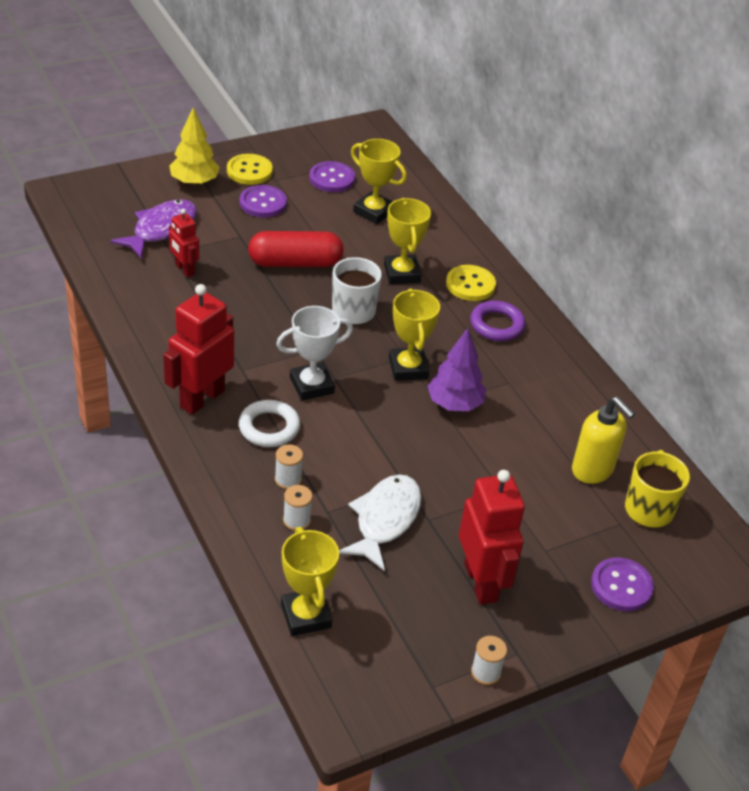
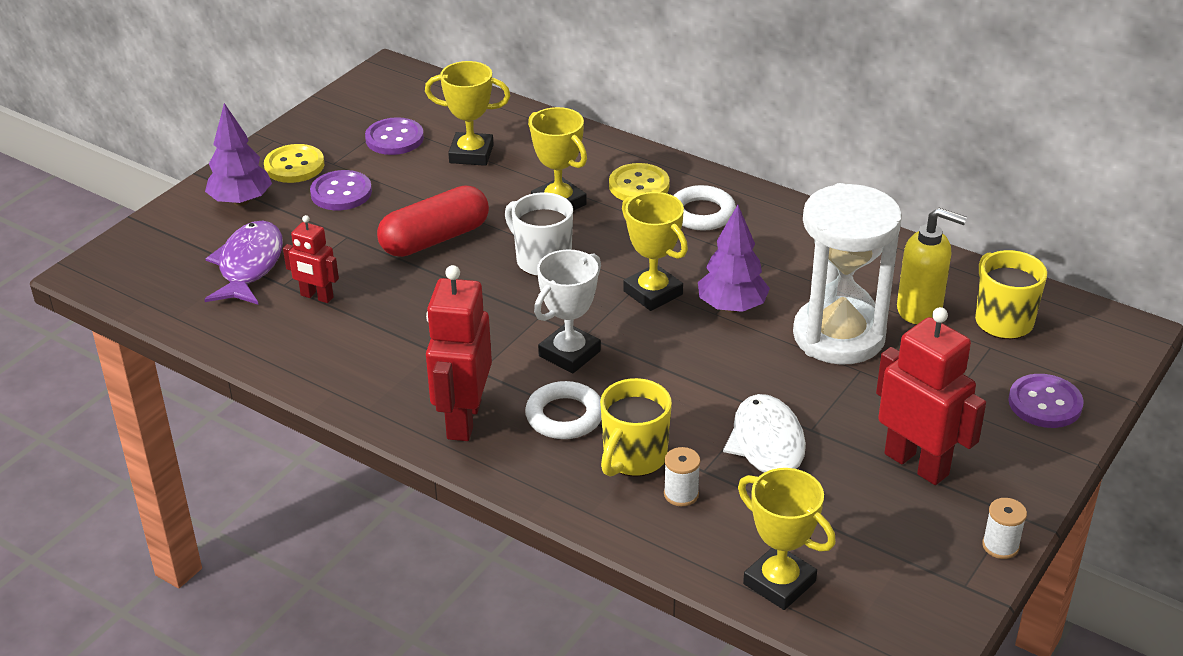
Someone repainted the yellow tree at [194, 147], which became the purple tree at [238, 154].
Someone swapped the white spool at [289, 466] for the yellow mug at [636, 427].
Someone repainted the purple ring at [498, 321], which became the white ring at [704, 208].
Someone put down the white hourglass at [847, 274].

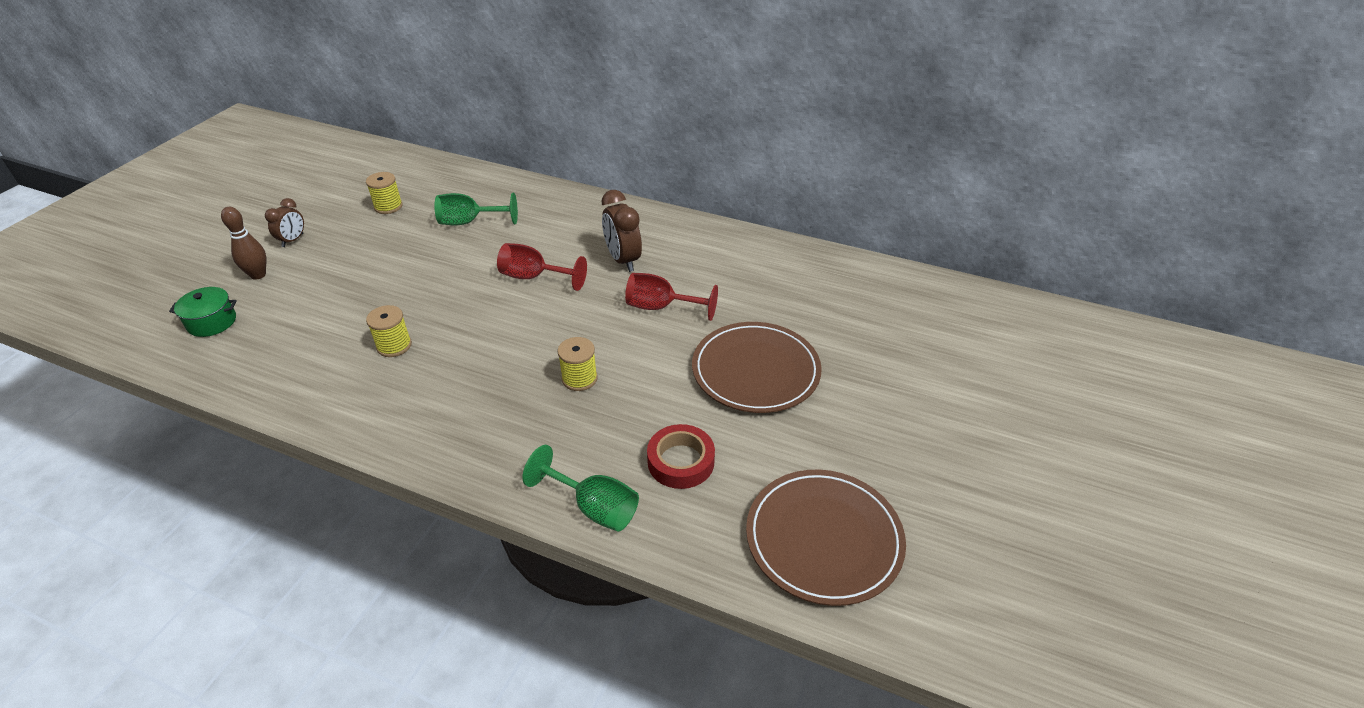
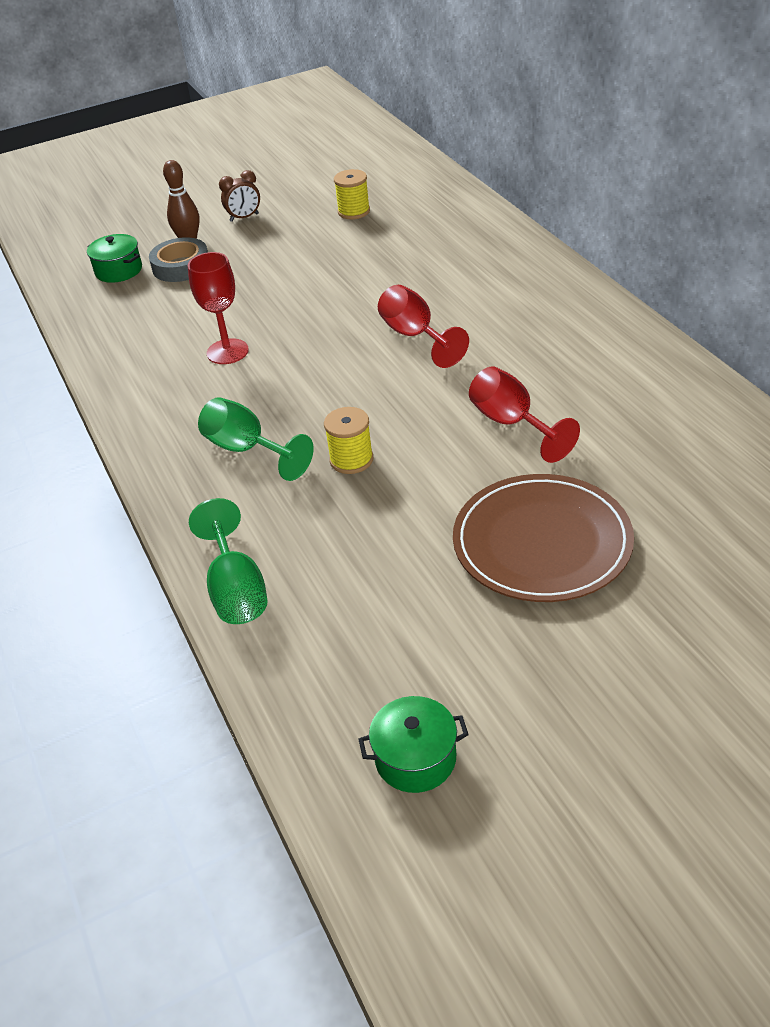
Someone swapped the yellow spool at [389, 331] for the red goblet at [218, 308].
Someone carried the green goblet from [476, 208] to [256, 439].
Someone took away the brown clock at [622, 231].
Someone took away the red tape at [681, 456].
Someone swapped the brown plate at [826, 538] for the green pot at [413, 744].
Someone put down the grey tape at [178, 259].

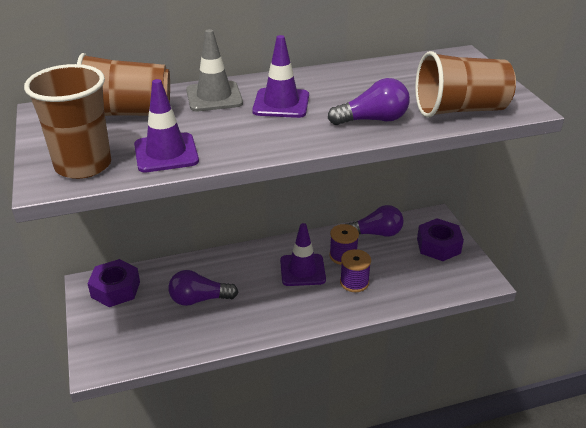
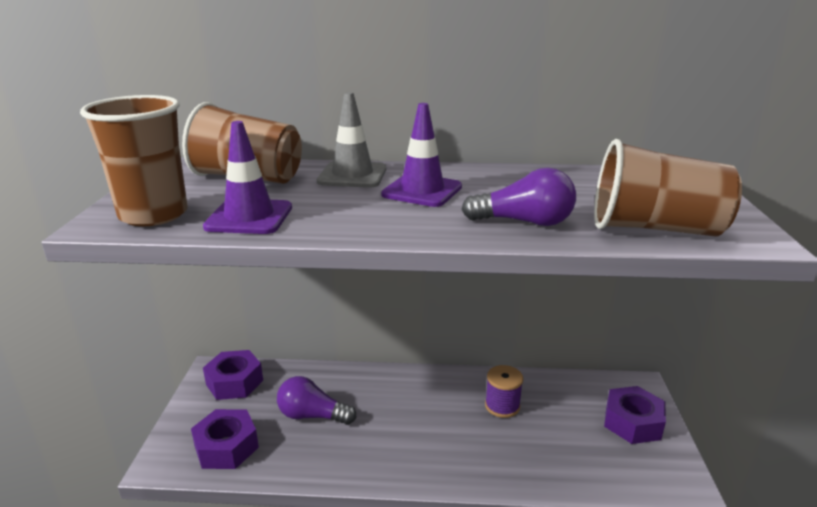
Someone took away the purple traffic cone at [303, 254].
Someone took away the purple spool at [355, 270].
Someone took away the purple light bulb at [376, 221].
Someone put down the purple nut at [225, 439].

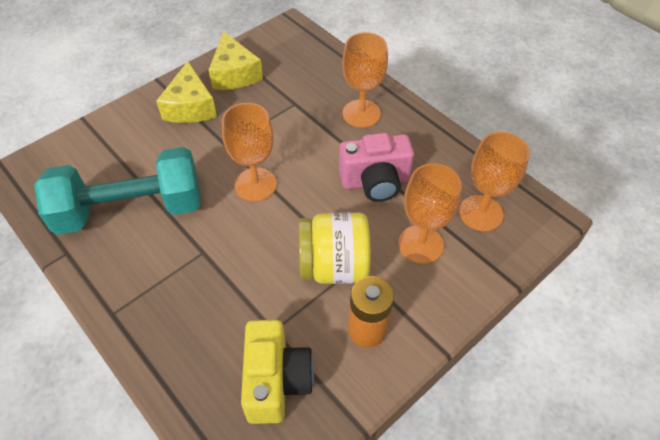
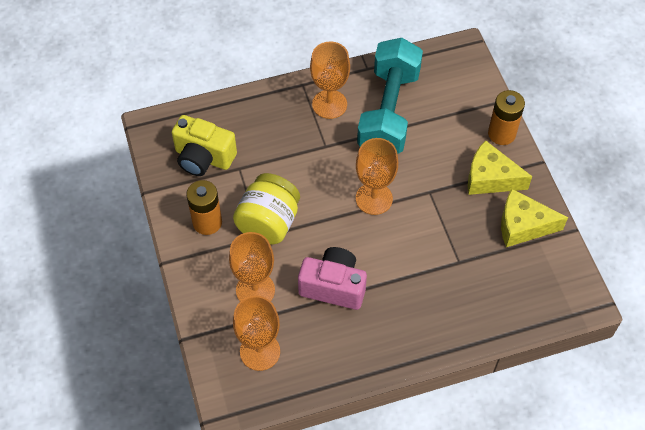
Someone rotated the pink camera at [376, 167] by 90 degrees clockwise.
Someone carried the orange goblet from [365, 80] to [330, 80].
Someone put down the orange battery at [506, 117].

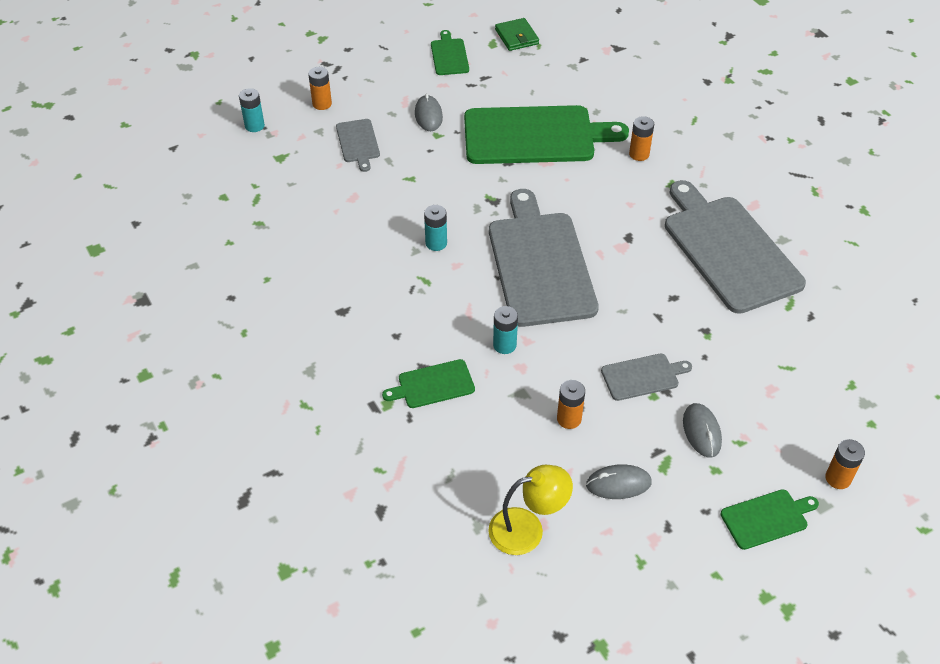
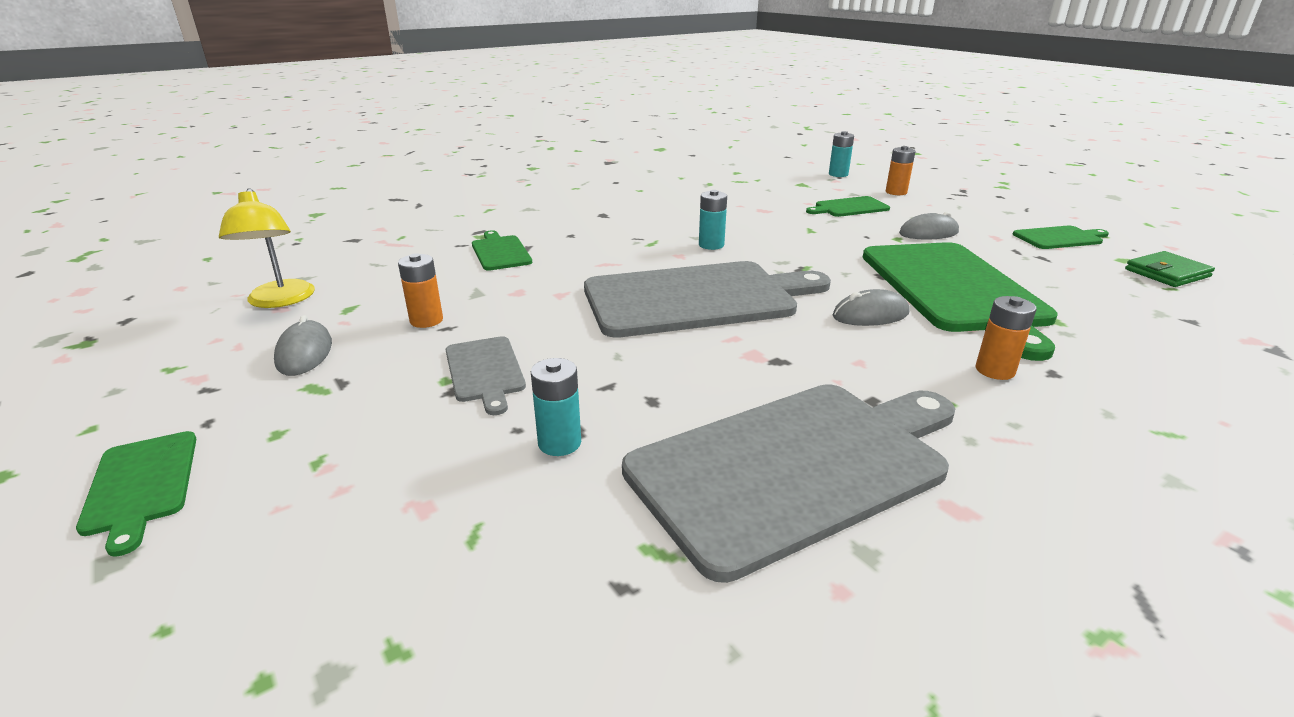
Someone repainted the grey cutting board at [358, 145], which became the green cutting board at [848, 206].
Someone carried the turquoise battery from [505, 330] to [556, 407].
Someone carried the grey mouse from [702, 430] to [871, 307].
Someone took away the orange battery at [845, 464].

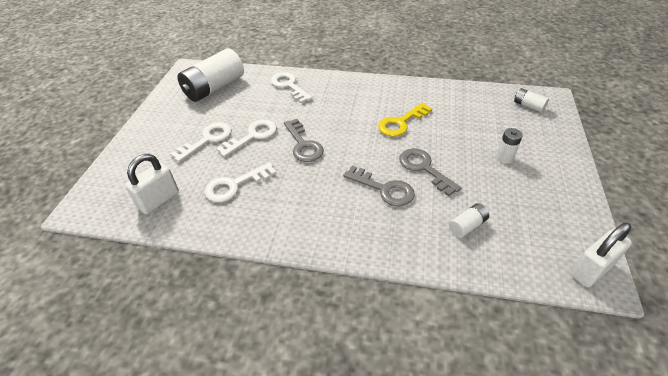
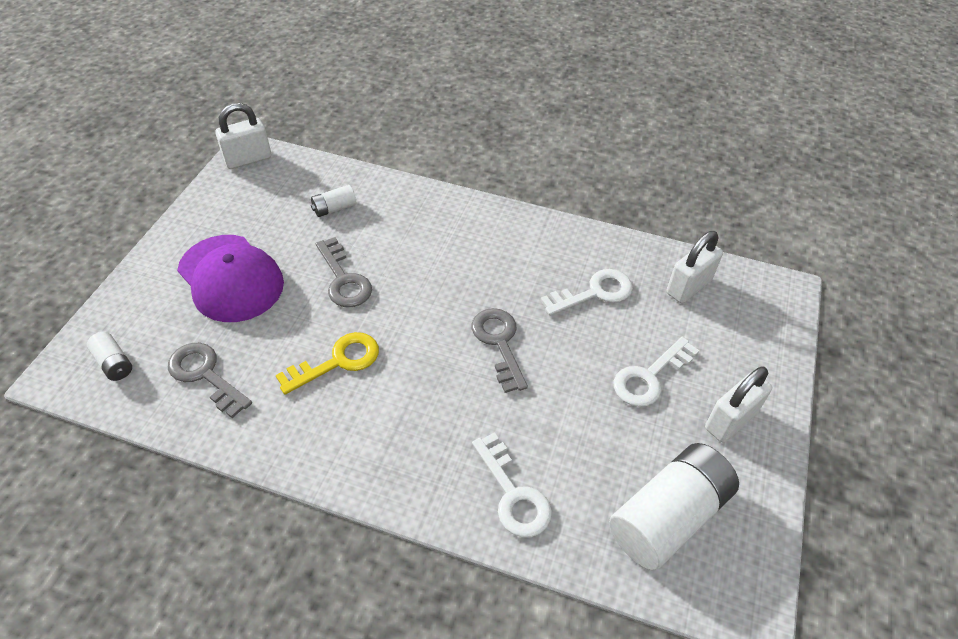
Someone took away the white key at [246, 138].
Someone carried the grey key from [379, 186] to [210, 380].
Someone swapped the white battery at [509, 146] for the purple cap at [230, 278].
Someone put down the white padlock at [738, 404].

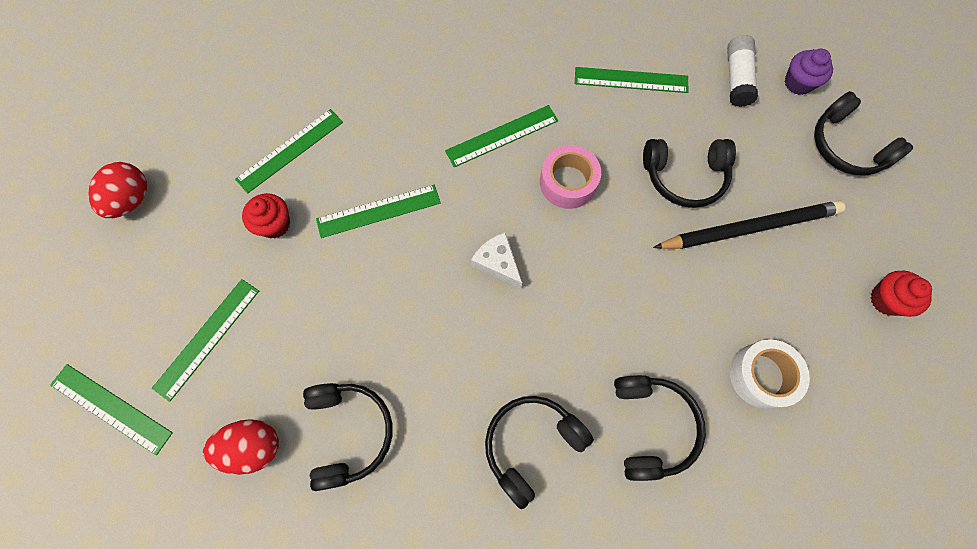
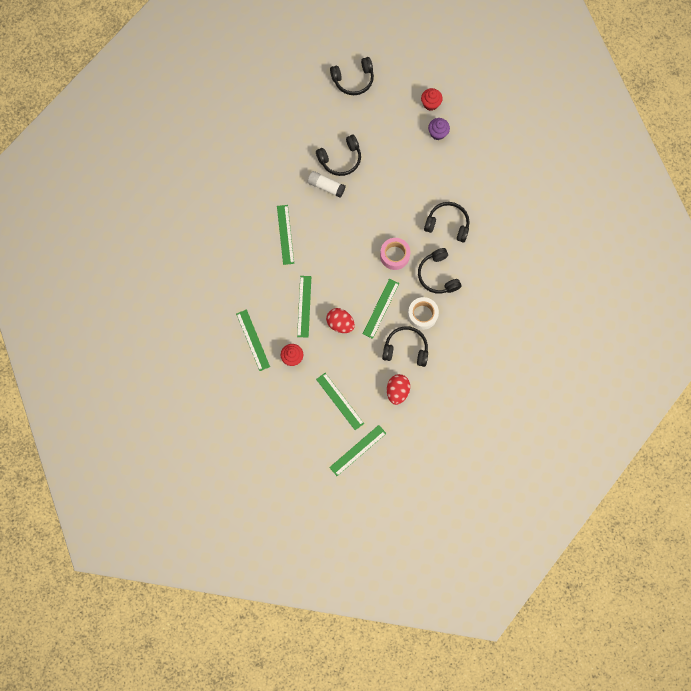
Someone carried the red egg from [117, 190] to [340, 320].
Someone took away the white cheese at [496, 260].
Someone carried the pink tape from [570, 177] to [395, 254].
Someone carried the green ruler from [632, 80] to [381, 309].
Someone rotated the black headphones at [689, 173] by 45 degrees clockwise.
Someone took away the black pencil at [749, 224].
Someone carried the white glue stick from [742, 71] to [327, 184].
Someone carried the white tape from [770, 374] to [423, 313].
Someone carried the purple cupcake from [809, 72] to [439, 129].

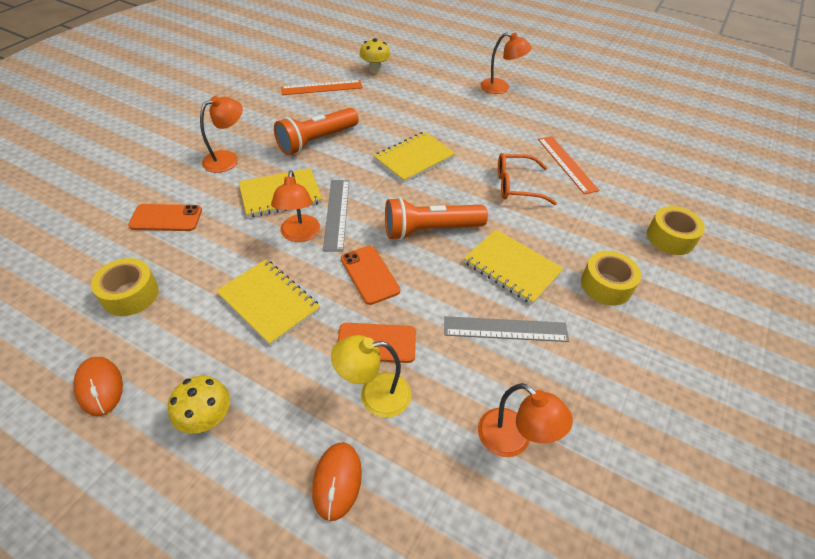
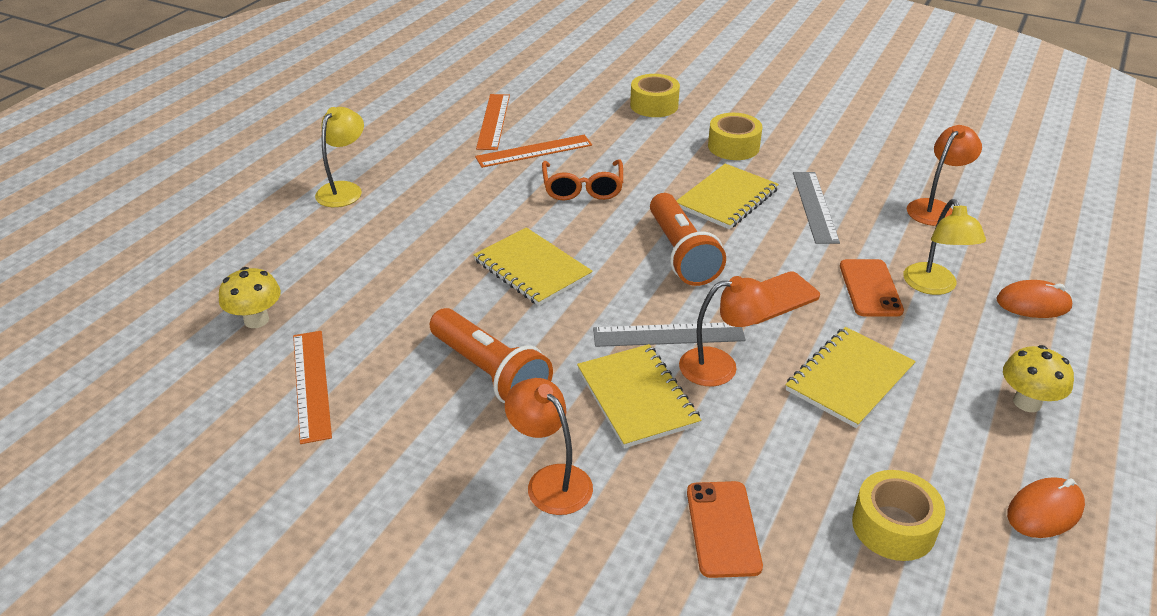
Someone repainted the orange lamp at [506, 63], which became the yellow lamp at [339, 157].
Someone put down the orange ruler at [493, 122].

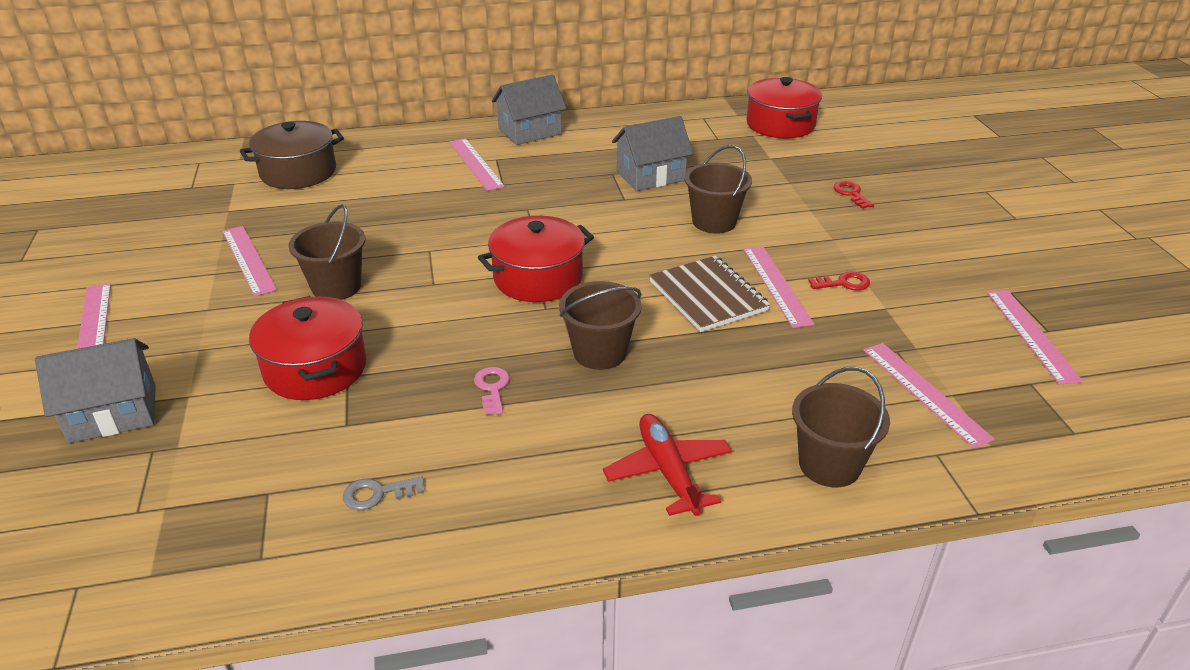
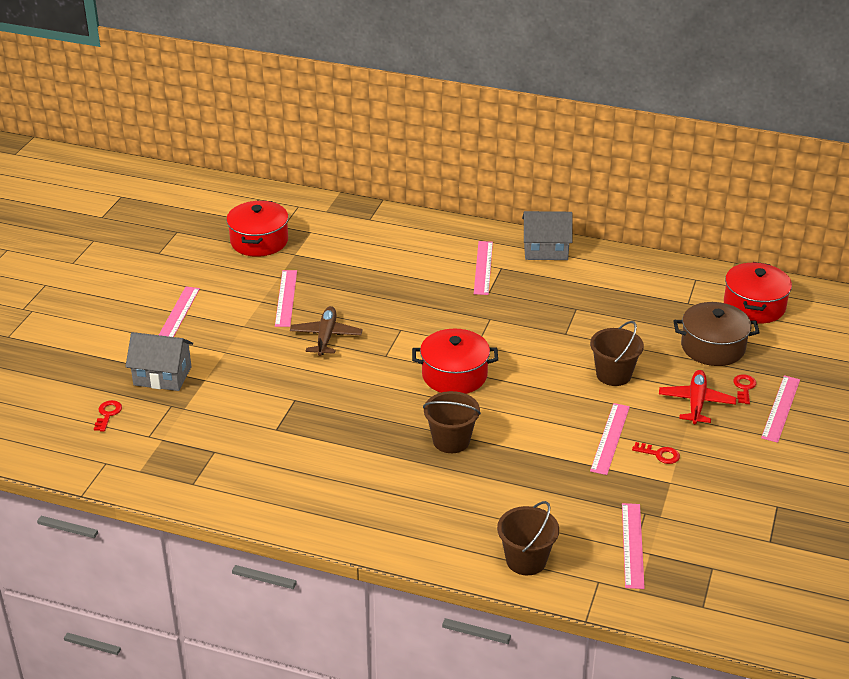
Someone carried the brown pot from [292, 155] to [716, 334].
Someone carried the red pot from [308, 348] to [257, 228].
Someone swapped the brown bucket at [326, 252] for the brown plane at [326, 331].
Someone took away the grey key at [383, 493].
Someone took away the pink key at [492, 391].
Someone carried the red plane from [667, 465] to [697, 397].
Someone took away the grey house at [652, 153].
Someone took away the brown notebook at [709, 294].
Someone carried the pink ruler from [1035, 337] to [780, 409].
Someone put down the red key at [108, 416].

